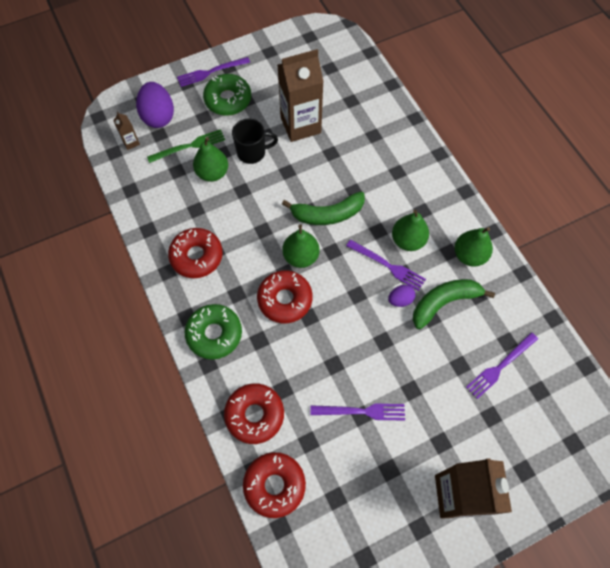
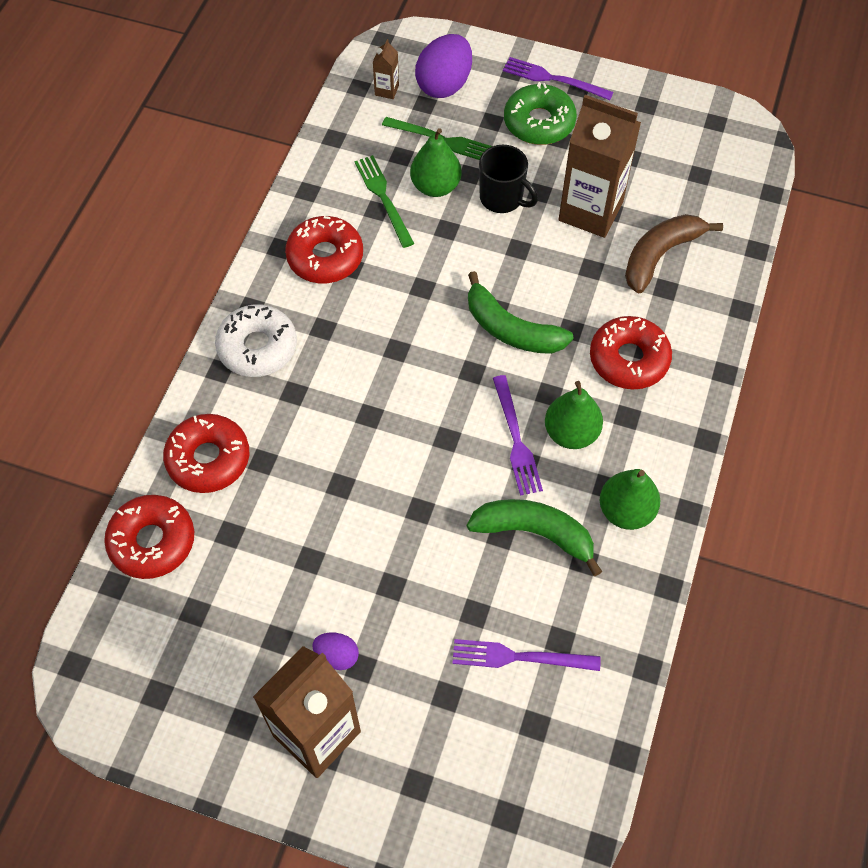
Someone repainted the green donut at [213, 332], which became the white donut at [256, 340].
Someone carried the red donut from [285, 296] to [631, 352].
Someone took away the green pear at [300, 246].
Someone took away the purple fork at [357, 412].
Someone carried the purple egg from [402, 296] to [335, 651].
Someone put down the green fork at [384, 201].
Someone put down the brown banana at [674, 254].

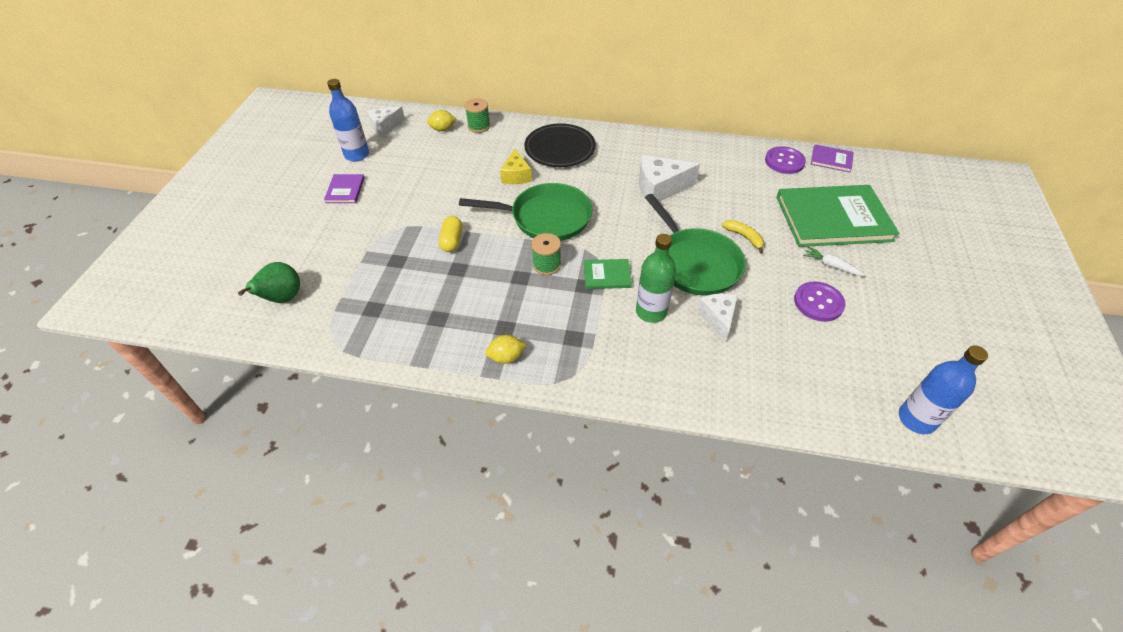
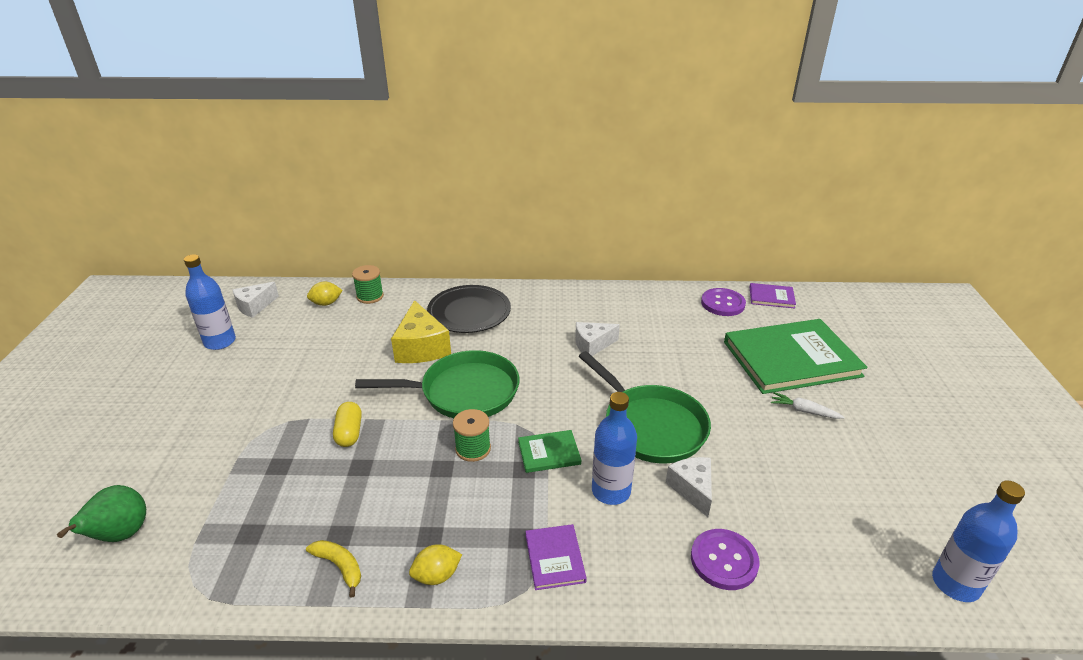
Someone carried the purple book from [344, 188] to [556, 557].
Someone scaled the yellow cheese at [516, 166] by 1.52.
Someone repainted the green bottle at [656, 278], which became the blue bottle at [614, 448].
Someone scaled the white cheese at [669, 180] by 0.66.
Someone carried the yellow banana from [743, 237] to [333, 569].
Someone carried the purple button from [820, 301] to [725, 559].

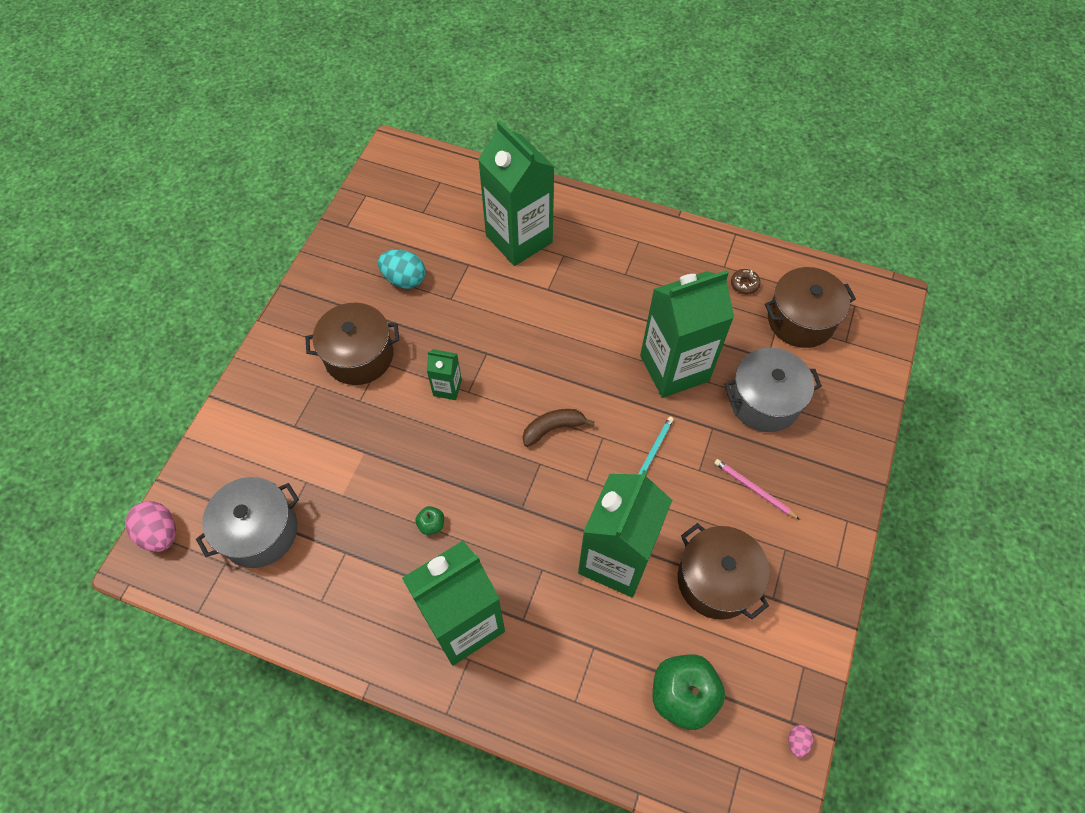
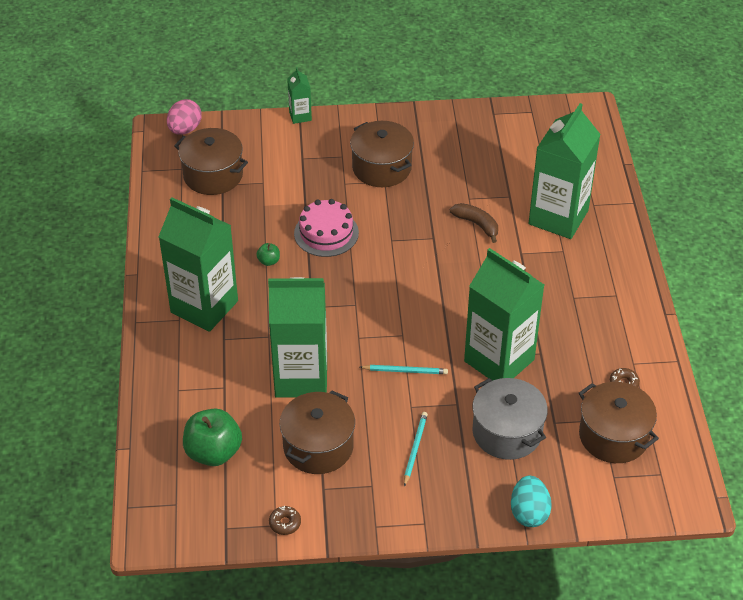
Someone repainted the grey pot at [247, 522], which became the brown pot at [211, 161].
Someone carried the turquoise egg from [401, 269] to [531, 501].
Someone carried the green carton from [444, 374] to [299, 95].
Someone carried the brown banana from [558, 428] to [474, 223].
Someone repainted the pink pencil at [757, 489], which became the turquoise pencil at [416, 449].
Someone took away the pink egg at [800, 741].
Someone put down the brown donut at [285, 520].
Someone put down the pink cake at [326, 228].

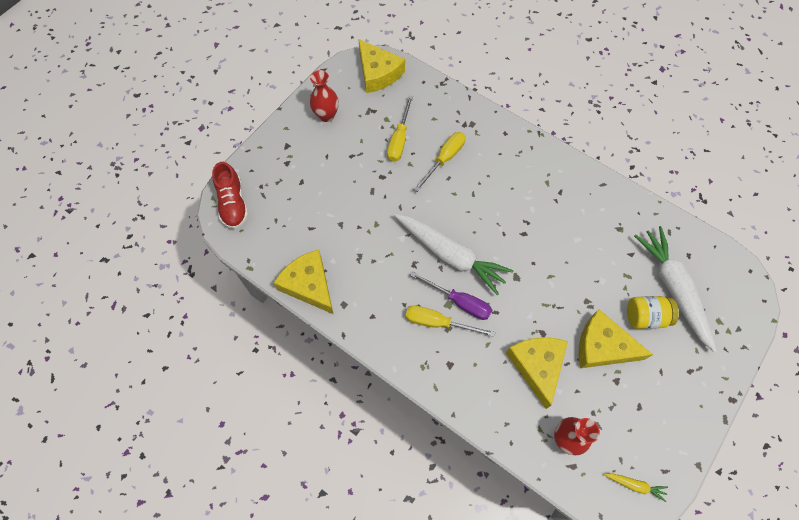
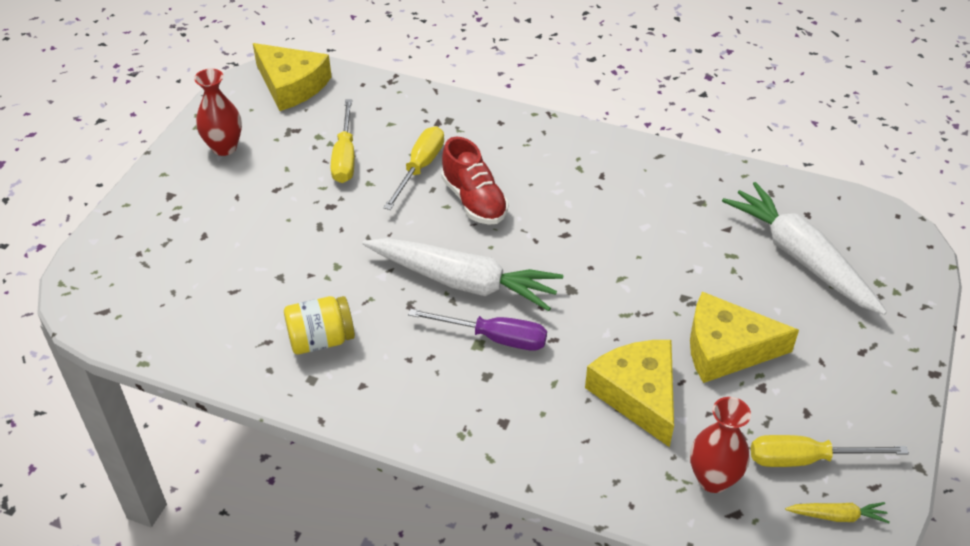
Someone carried the red shoe from [230, 195] to [475, 181].
Someone took away the yellow cheese at [303, 281].
Someone carried the yellow screwdriver from [450, 321] to [830, 451].
Someone carried the yellow jar from [653, 312] to [319, 325].

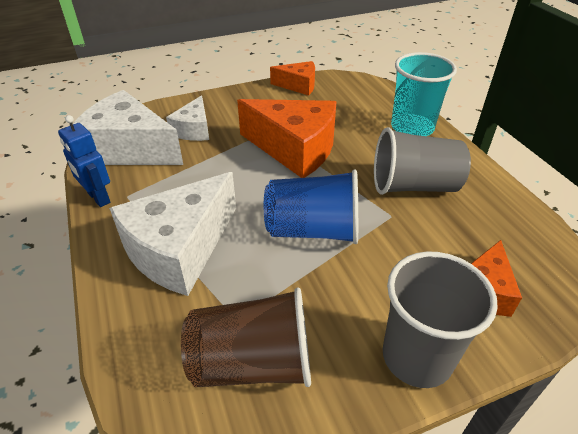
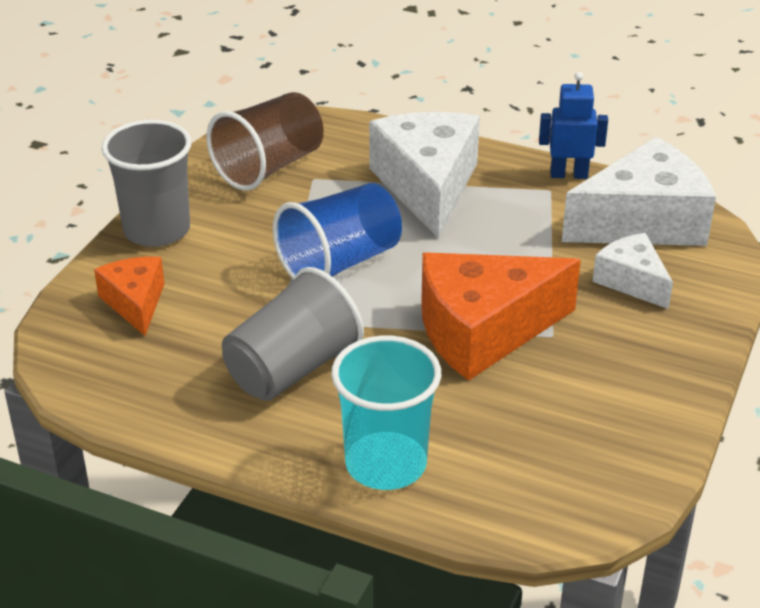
Someone took away the orange cheese at [292, 78].

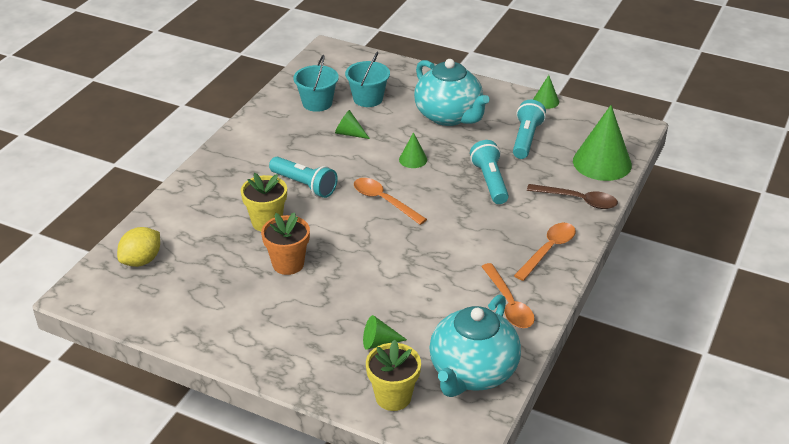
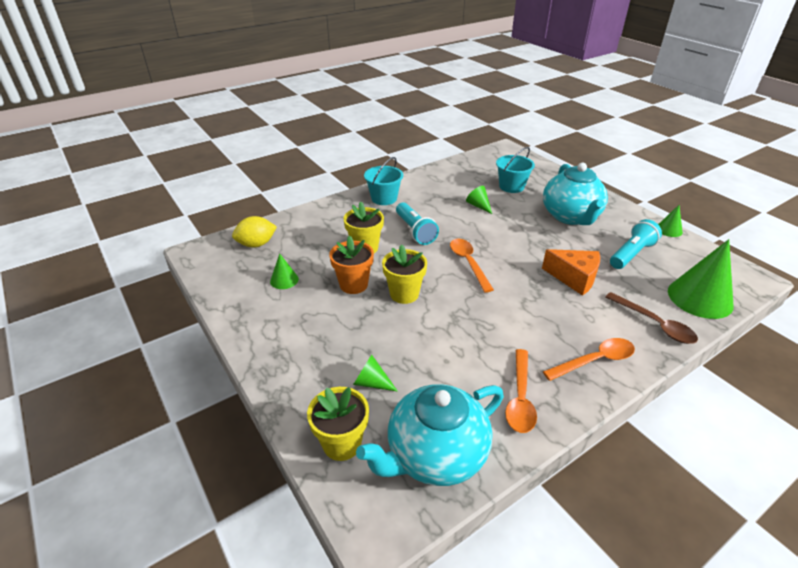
Someone carried the turquoise bucket from [316, 83] to [383, 181].
Someone carried the green cone from [413, 150] to [284, 271].
Someone swapped the turquoise flashlight at [489, 172] for the orange cheese at [571, 272].
Someone put down the yellow flower pot at [404, 274].

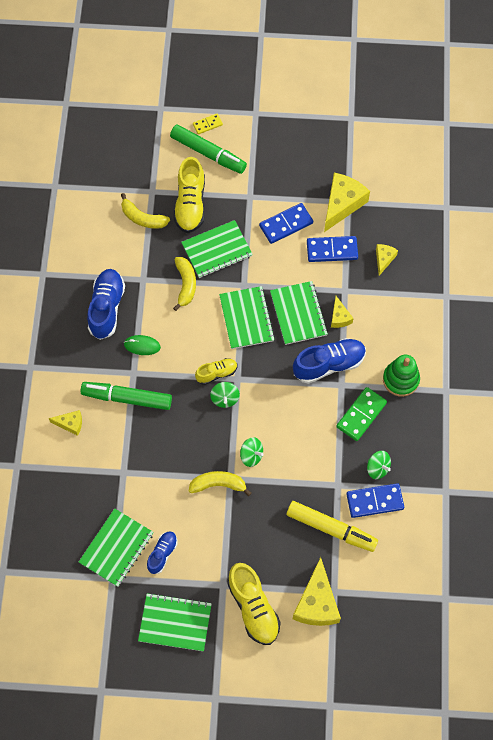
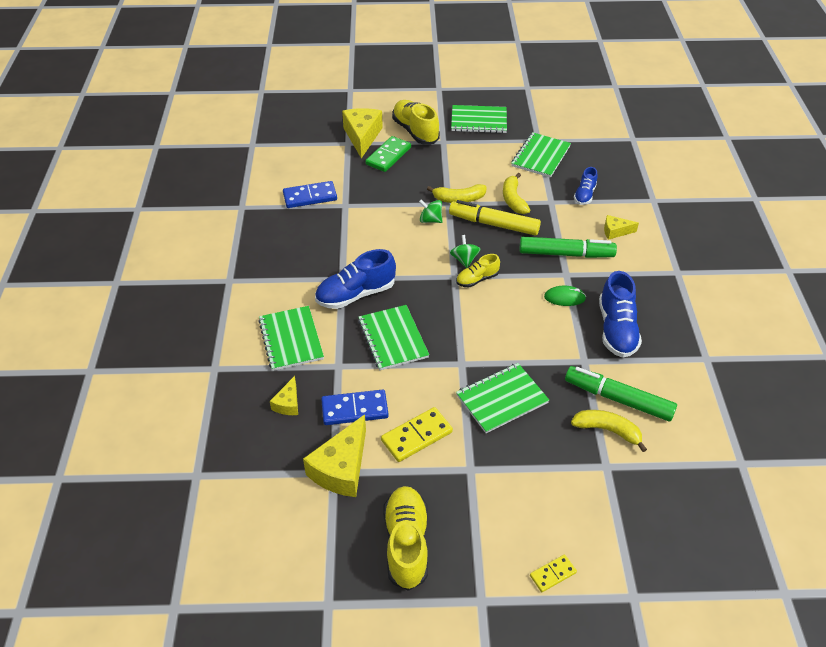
Someone carried the blue shoe from [162, 552] to [586, 186].
Someone carried the green marker from [208, 149] to [621, 394].
Someone carried the yellow banana from [184, 284] to [516, 193].
Someone carried the yellow shoe from [189, 195] to [405, 538].
Someone carried the green notebook from [247, 317] to [291, 338].
Someone repainted the blue domino at [286, 223], which became the yellow domino at [417, 434].
Someone carried the yellow marker from [332, 526] to [495, 217].
Someone took away the yellow cheese at [342, 312].
Someone carried the green domino from [361, 414] to [388, 154].
Someone took away the green spinning top at [379, 465].
Someone took away the green stacking toy at [401, 376].

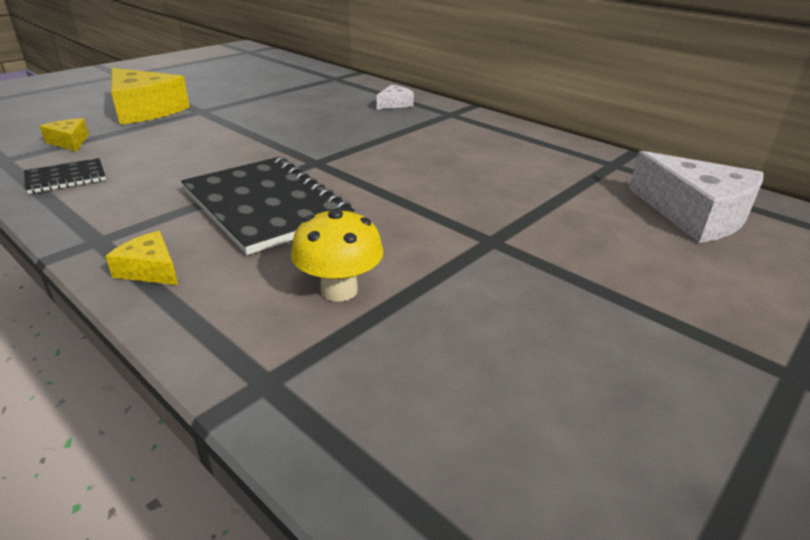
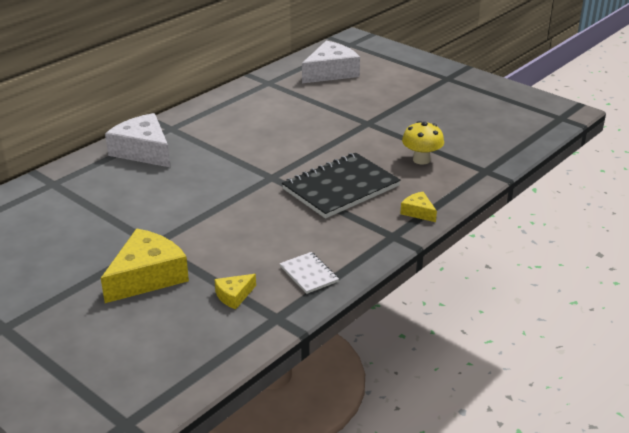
Someone repainted the black notebook at [65, 176], which became the white notebook at [309, 273].
Someone rotated the yellow cheese at [142, 258] by 105 degrees clockwise.
Someone scaled the white cheese at [395, 97] by 2.08.

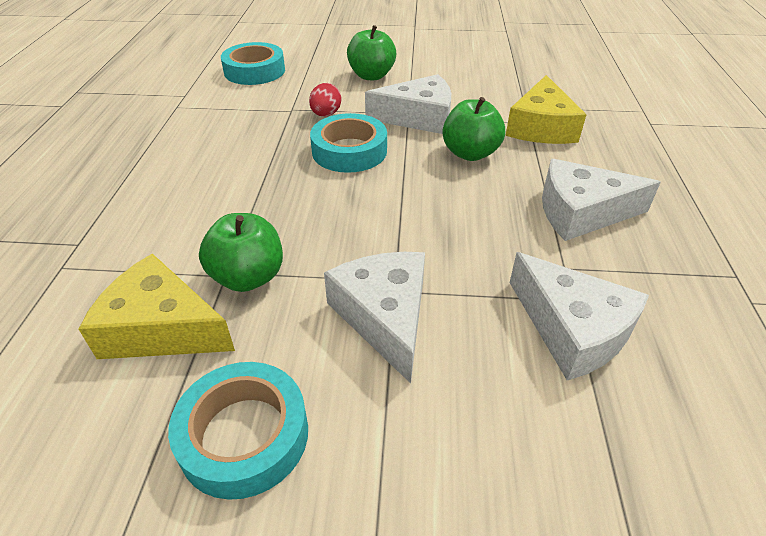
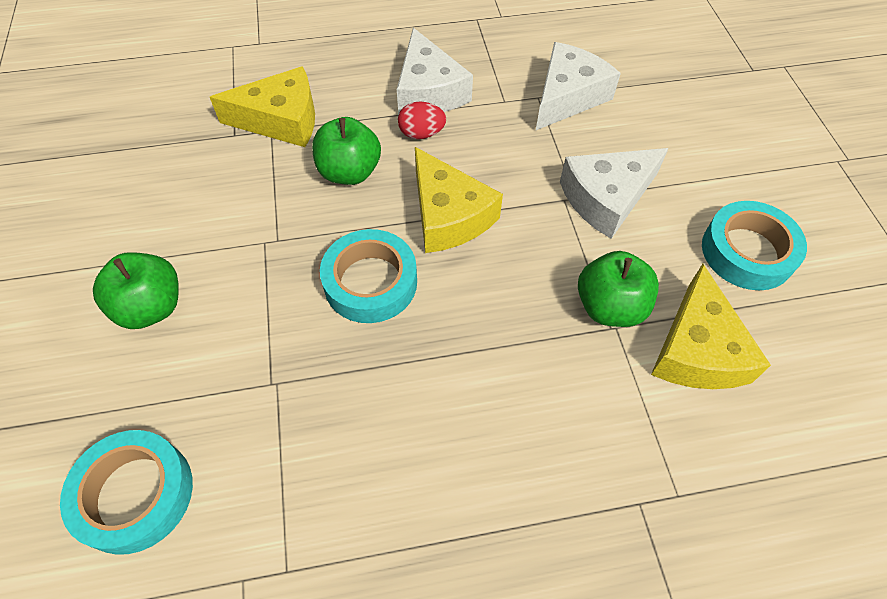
Someone carried the red egg from [325, 100] to [422, 120].
Someone took away the white cheese at [408, 104].
Someone put down the yellow cheese at [459, 200].

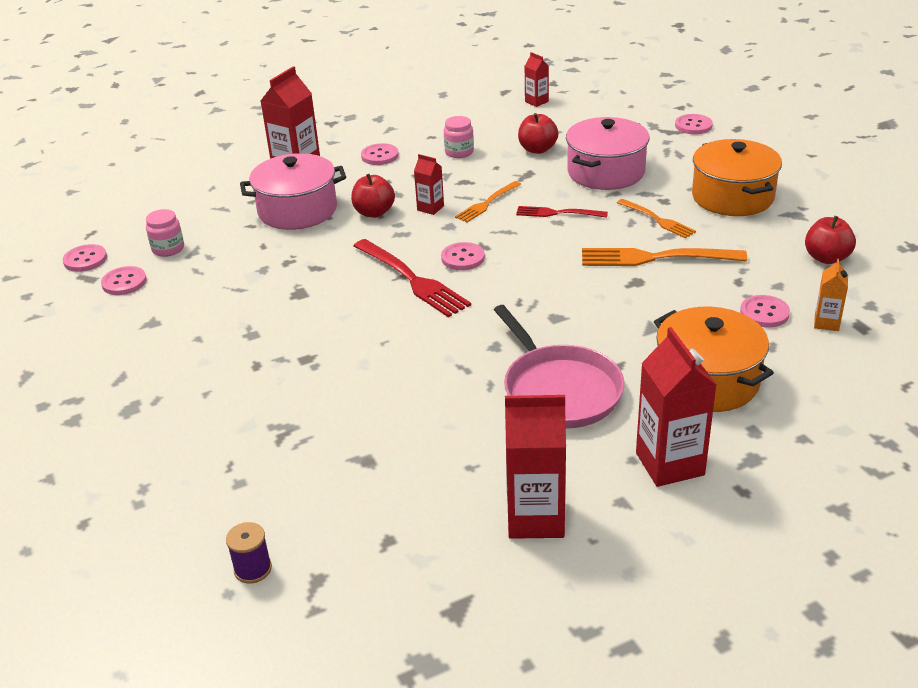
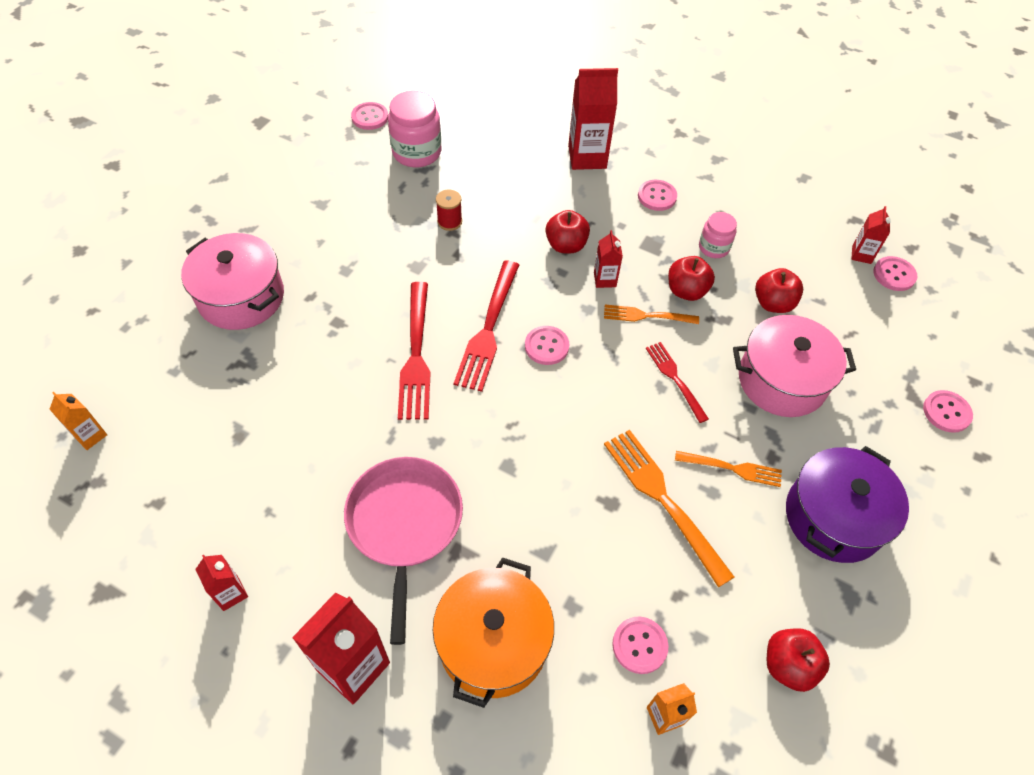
Someone carried the pink button from [124, 280] to [895, 273].
Someone scaled the pink jar at [165, 233] by 1.68.
Someone swapped the purple spool at [249, 552] for the orange carton at [78, 421].
Someone carried the pink pot from [293, 191] to [232, 281].
Someone rotated the pink pan at [559, 367] by 150 degrees clockwise.
Someone scaled the red carton at [535, 467] by 0.53.
Someone rotated the orange fork at [656, 218] by 90 degrees counterclockwise.
Someone repainted the orange pot at [737, 177], which became the purple pot at [847, 504].
Someone put down the red fork at [414, 351].
Someone put down the red spool at [449, 210].
Someone put down the red apple at [691, 278].

